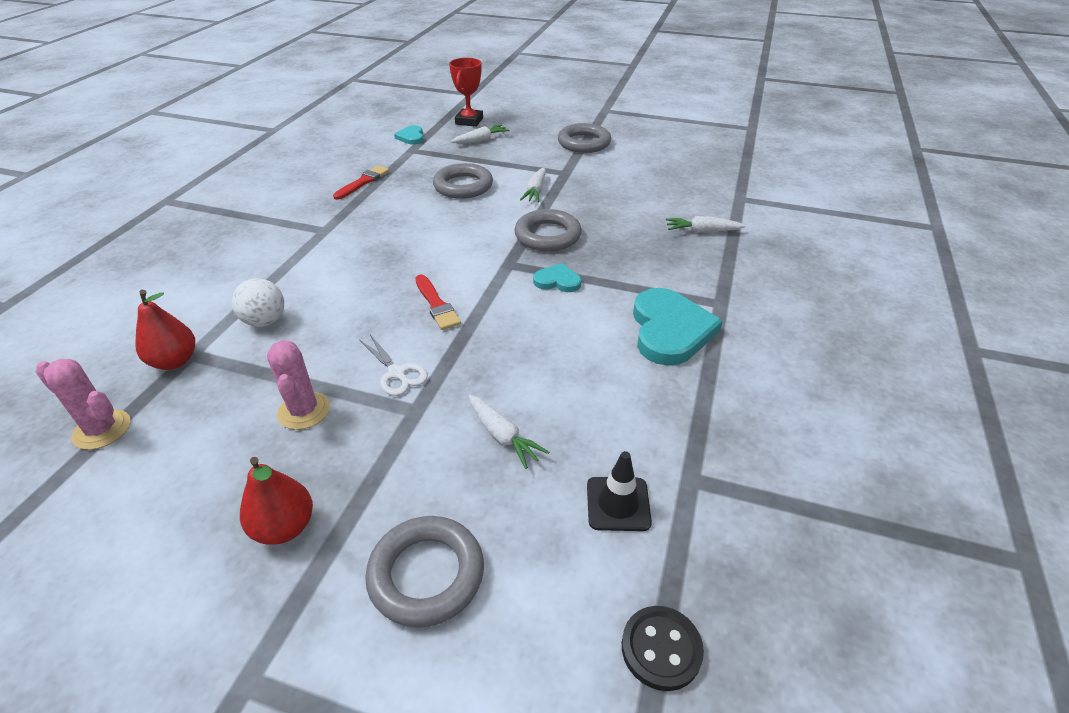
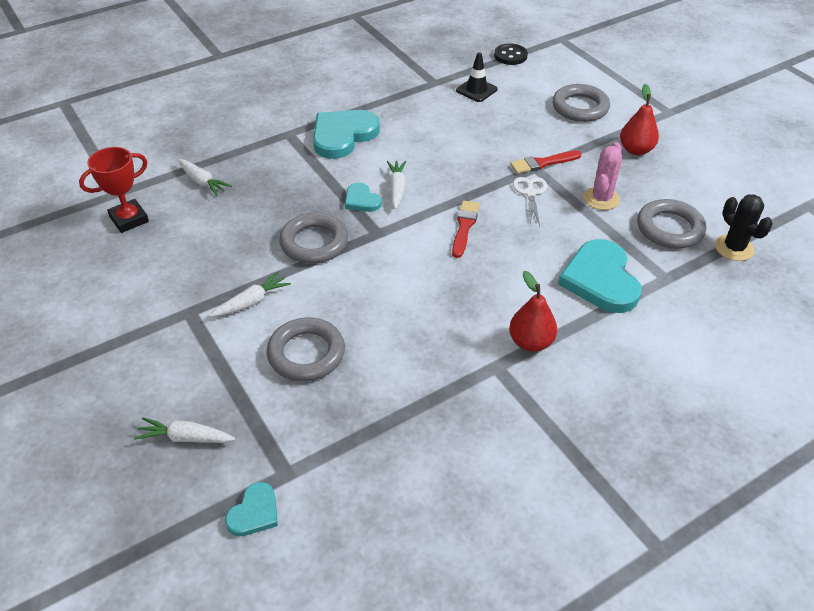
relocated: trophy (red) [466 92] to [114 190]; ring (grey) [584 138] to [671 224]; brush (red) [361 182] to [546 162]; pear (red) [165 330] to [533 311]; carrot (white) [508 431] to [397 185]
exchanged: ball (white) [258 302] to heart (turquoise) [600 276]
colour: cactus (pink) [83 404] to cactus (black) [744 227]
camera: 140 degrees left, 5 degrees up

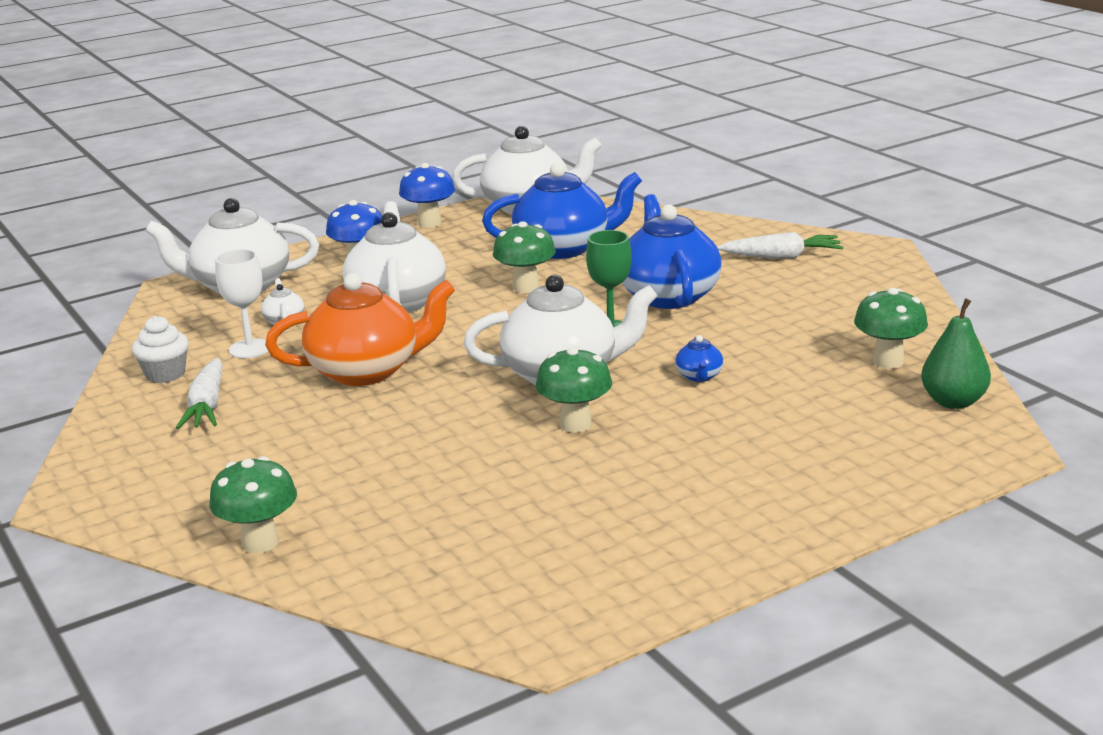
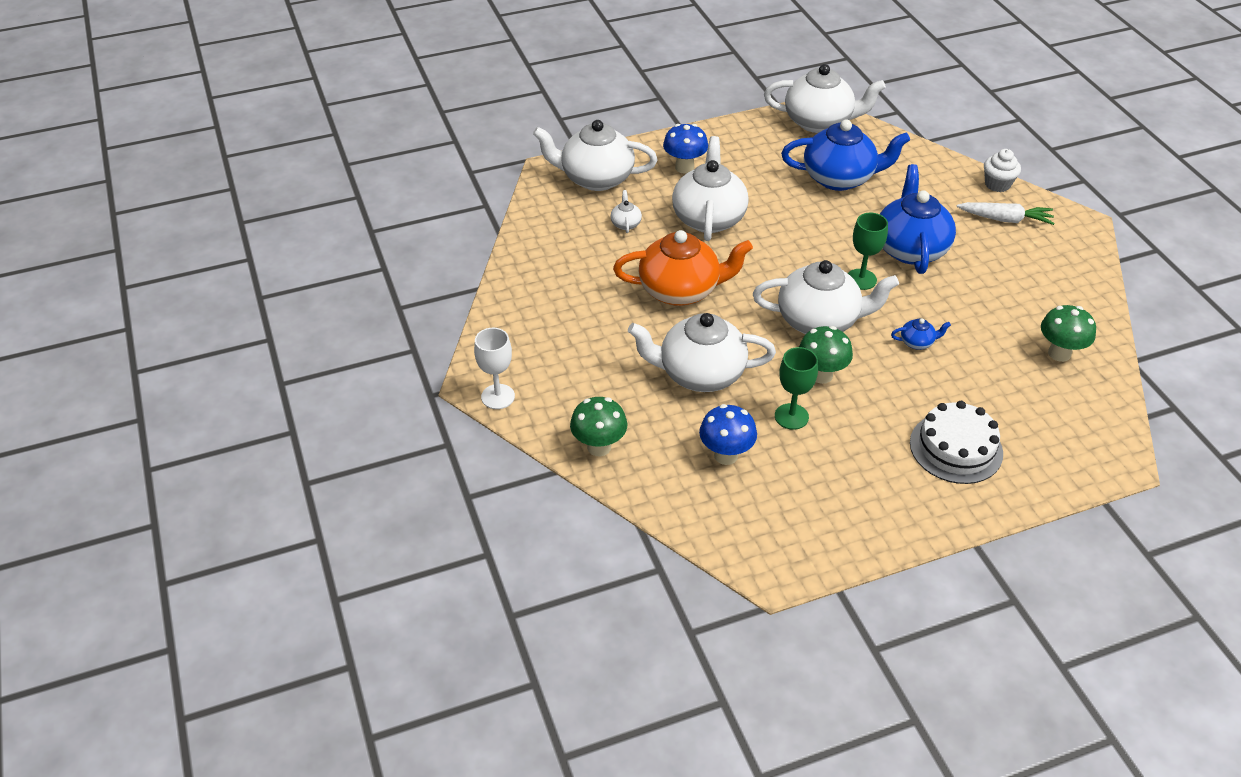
missing: mushroom (green) [524 257]; pear (green) [956 354]; carrot (white) [199 393]
appeared: teapot (white) [702 352]; goblet (green) [796 388]; cake (white) [956 442]
relocated: mushroom (blue) [427 195] to [728 434]; goblet (white) [241 303] to [494 368]; cupcake (white) [160 349] to [1002 170]
spun: teapot (blue) [699 358] = [921 334] 105 degrees counterclockwise
camera: 10 degrees right, 20 degrees up

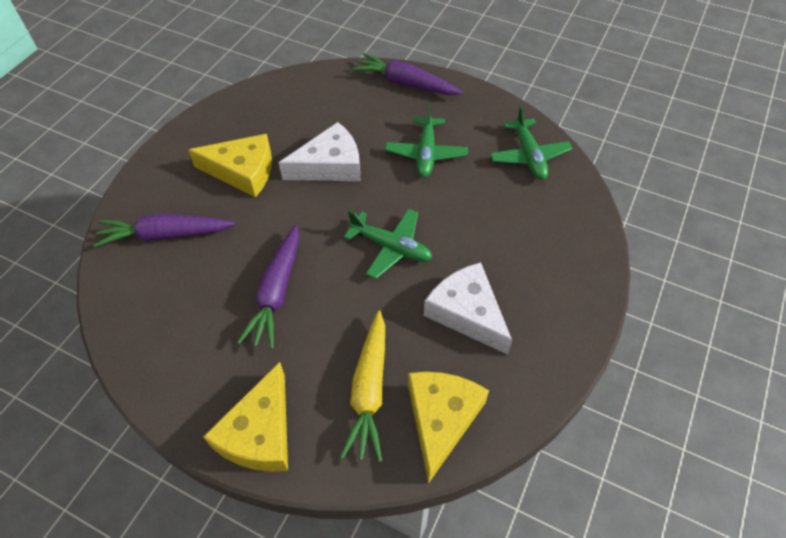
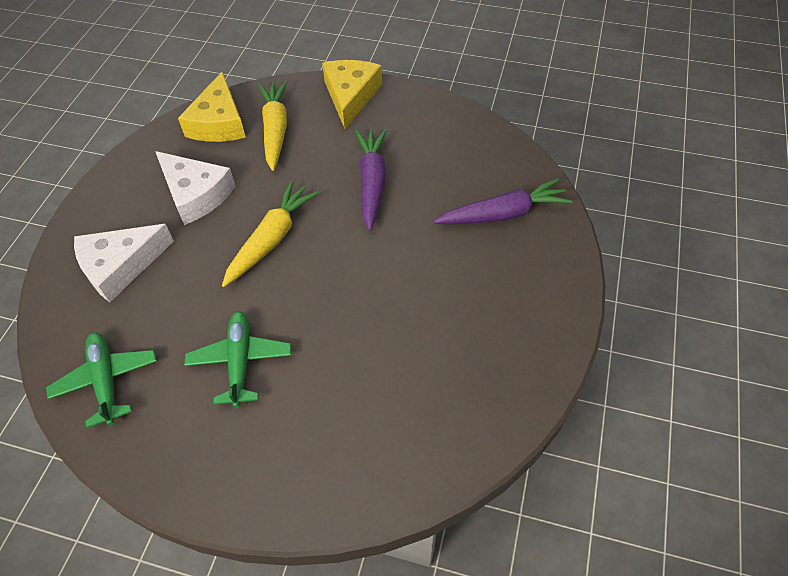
missing: carrot (purple) [407 74]; cheese (yellow) [230 165]
relocated: cheese (white) [319 151] to [124 263]
exchanged: plane (green) [388 243] to carrot (yellow) [270 234]
camera: 170 degrees right, 0 degrees up

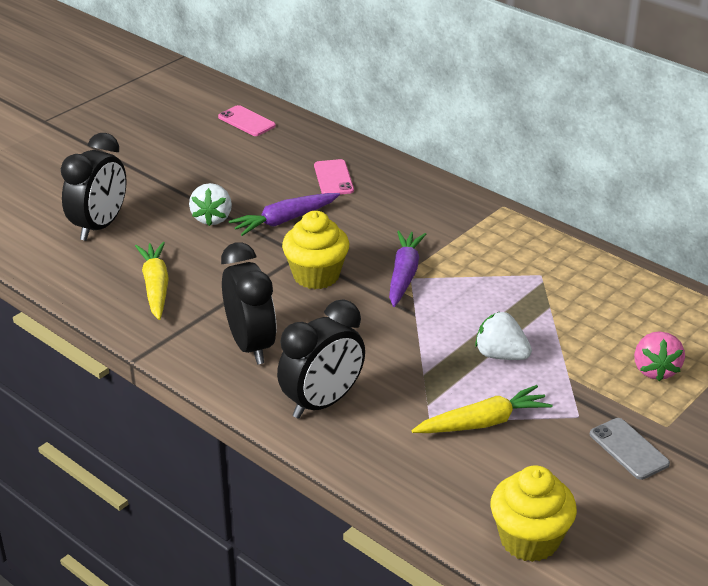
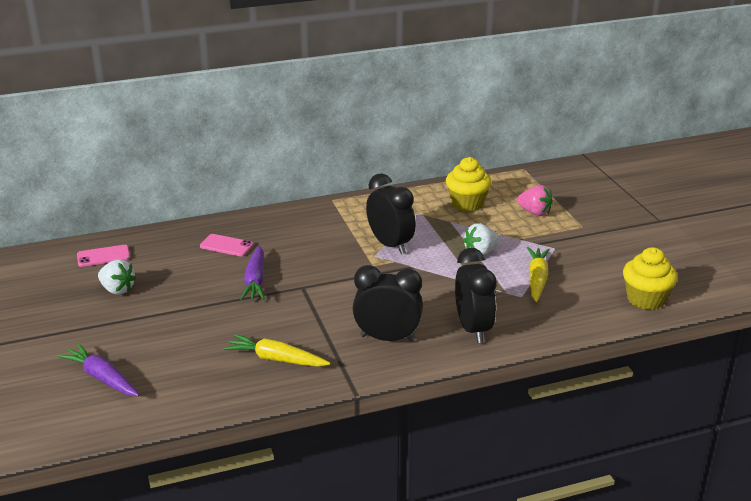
missing: phone (grey) [630 449]
relocated: clock (black) [94 187] to [391 213]; strawberry (white) [210 204] to [117 277]; cupcake (yellow) [315 250] to [468 184]; carrot (purple) [407 269] to [98 370]
camera: 60 degrees left, 5 degrees down

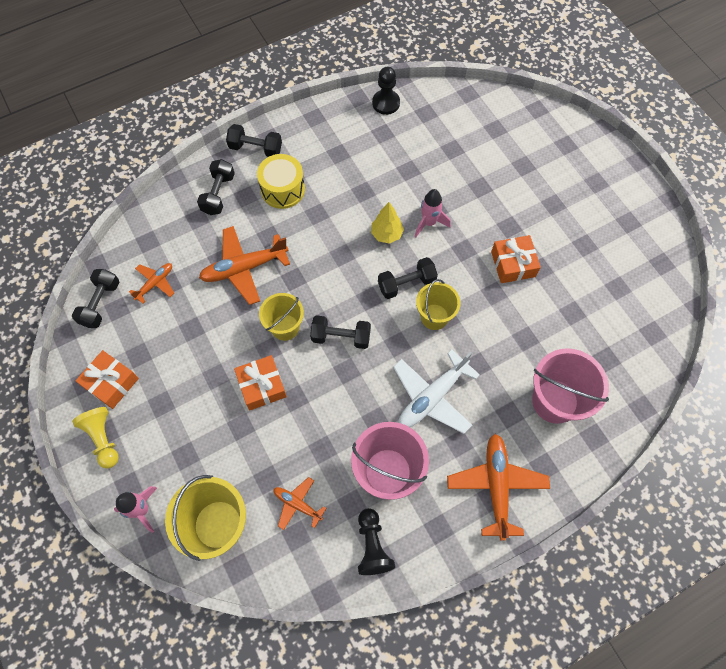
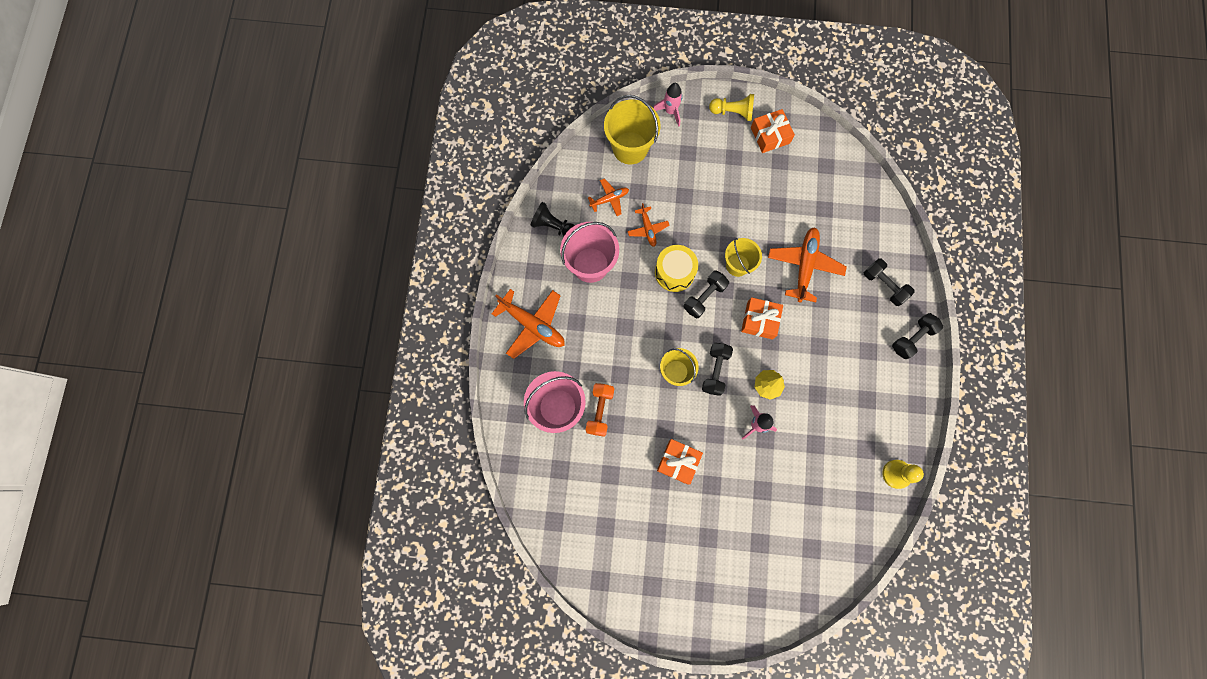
missing: dumbbell (black) [95 298]; plane (white) [436 391]
appeared: dumbbell (orange) [600 410]
relocated: drum (yellow) [281 181] to [676 268]; plane (orange) [151 283] to [649 225]; gift (orange) [260 382] to [762 318]
colour: pawn (black) [386 91] to pawn (yellow) [903 474]
camera: 125 degrees right, 10 degrees up

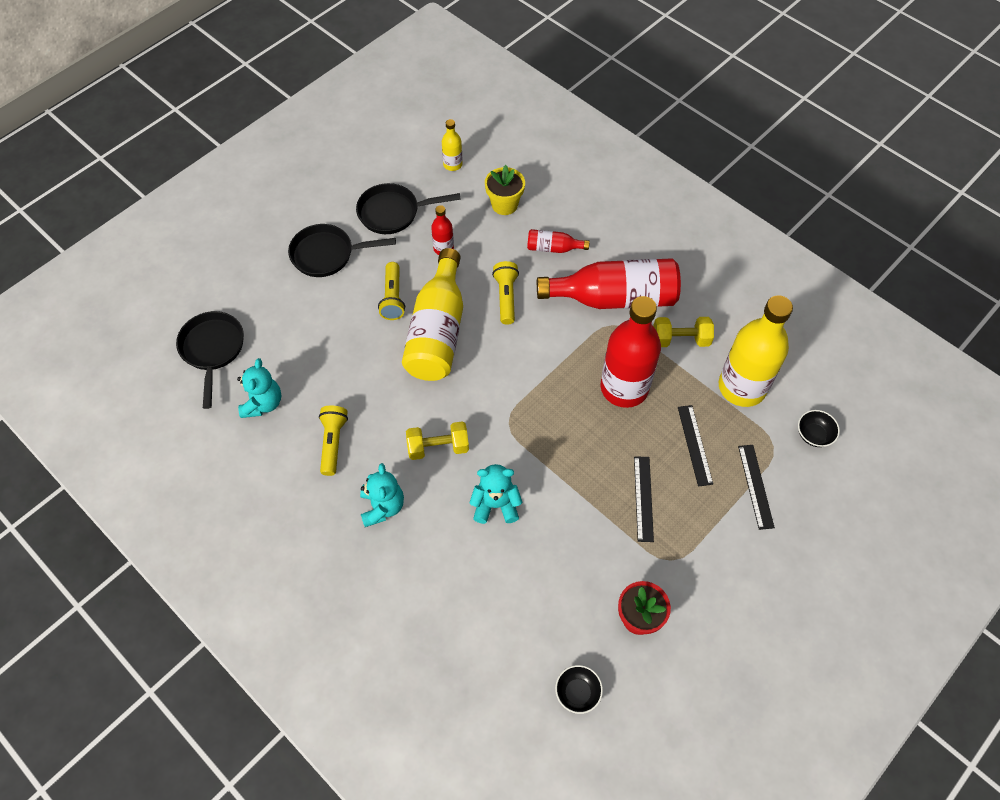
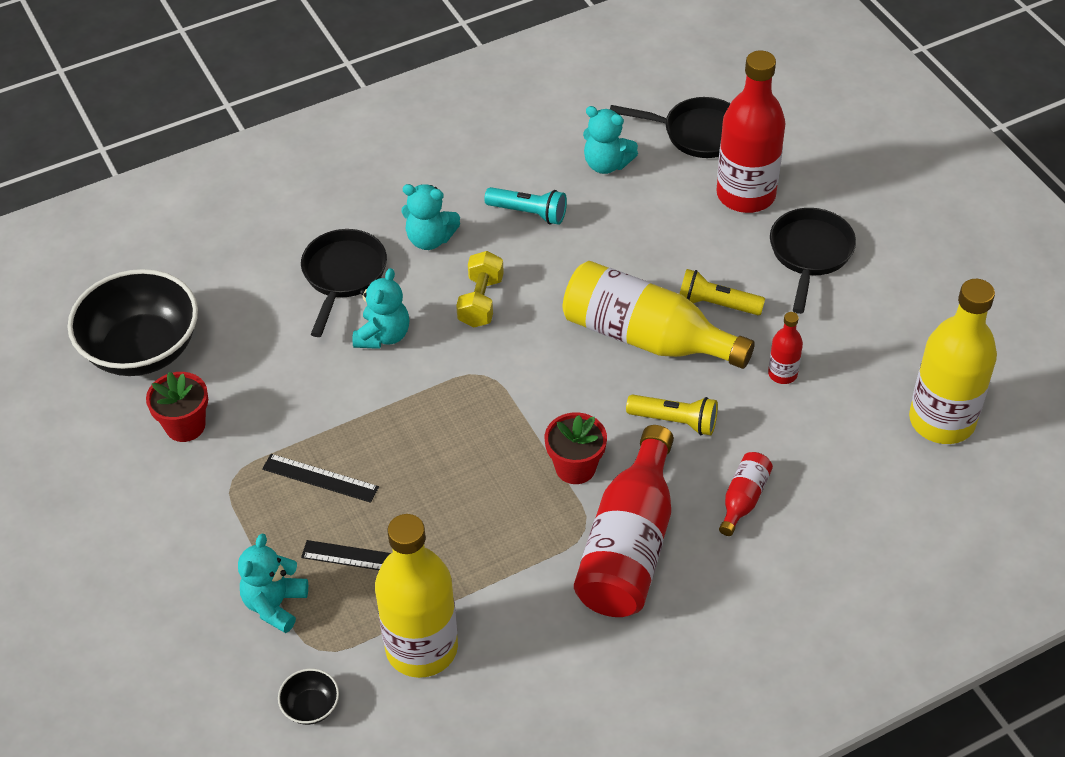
missing: flower pot (yellow) [505 190]; dumbbell (yellow) [683 332]
appeared: flower pot (red) [576 448]
relocated: pan (black) [408 208] to [344 283]; bottle (red) [631 352] to [751 131]
exchanged: ruler (black) [756 487] to teddy bear (turquoise) [273 583]
colour: flashlight (yellow) [333 440] to flashlight (turquoise) [525 206]
size: bottle (yellow) [452 145] = [953 361] x2.19; bowl (black) [579 689] = [133 322] x2.45
camera: 110 degrees right, 10 degrees down

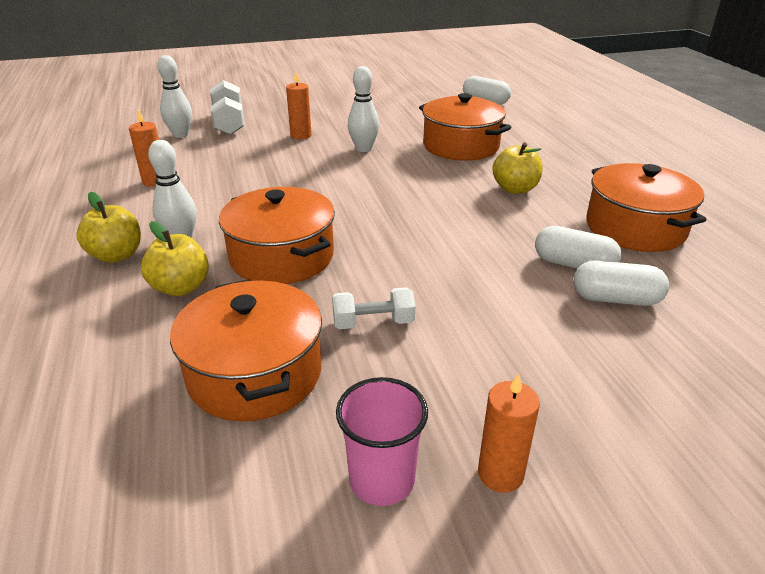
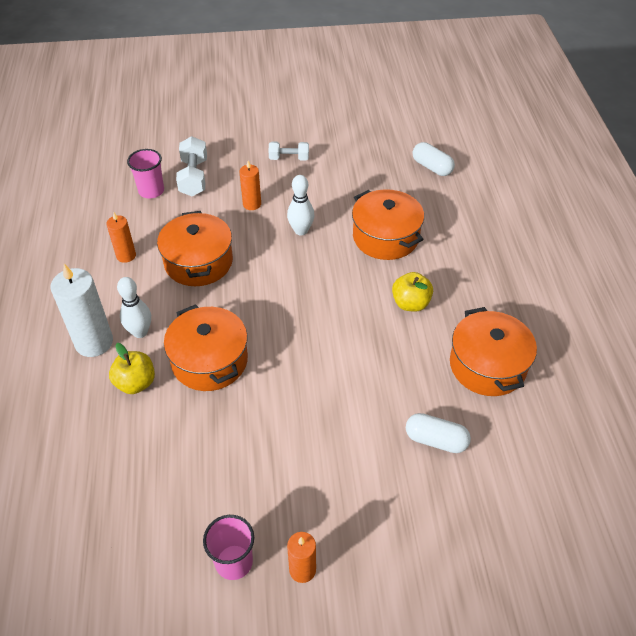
missing: capsule (white) [578 247]
relocated: pot (orange) [246 350] to [195 248]; dumbbell (white) [373 308] to [289 151]
exchanged: bowling pin (white) [174 96] to cup (pink) [145 174]; apple (yellow) [108 227] to candle (white) [82 310]
camera: 10 degrees right, 15 degrees up

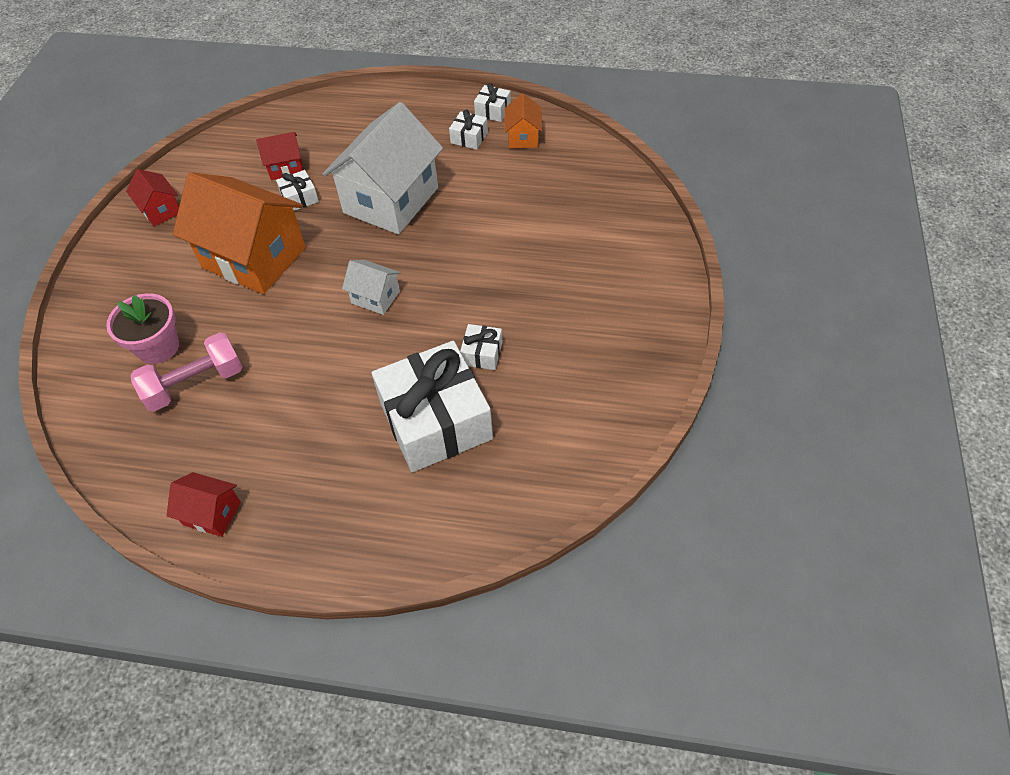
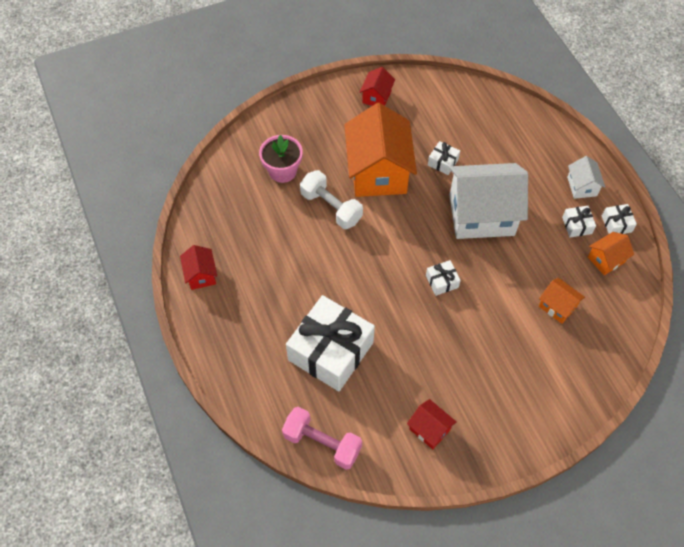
appeared: dumbbell (white) [331 199]; house (orange) [562 301]
relocated: house (red) [279 156] to [431 424]; house (white) [371 287] to [586 177]; gift (white) [481 347] to [443 278]; dumbbell (pink) [187 372] to [322 438]
camera: 55 degrees right, 5 degrees up

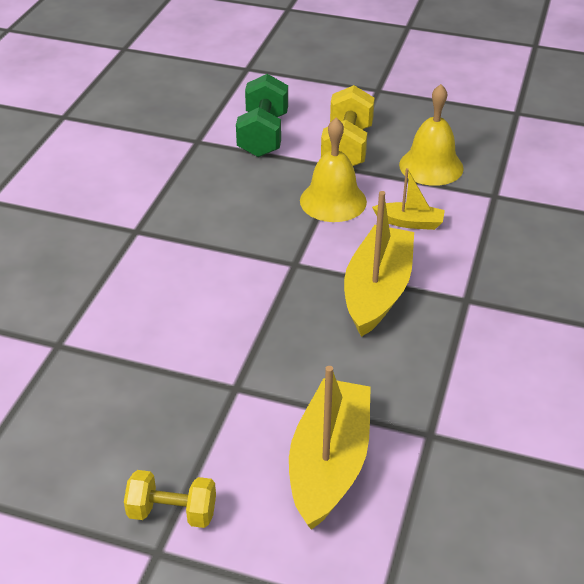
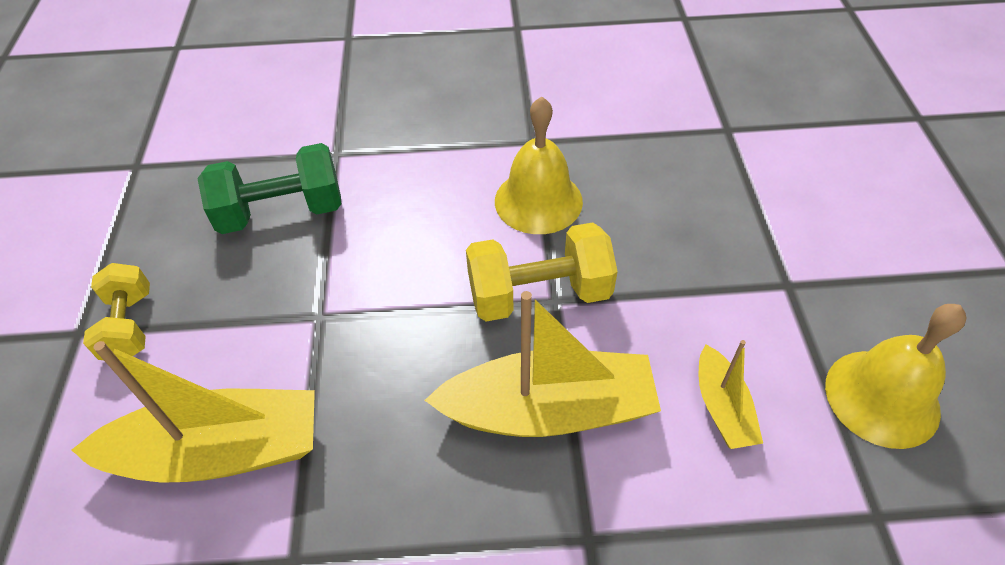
relocated: dumbbell (green) [262 115] to [269 188]; dumbbell (yellow) [348 125] to [542 272]; bell (yellow) [333 169] to [539 165]
camera: 70 degrees right, 10 degrees up

